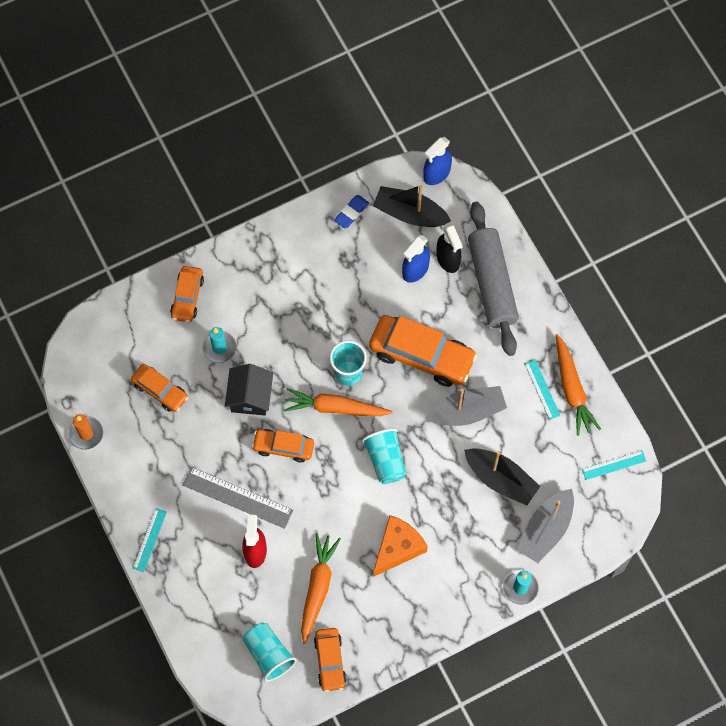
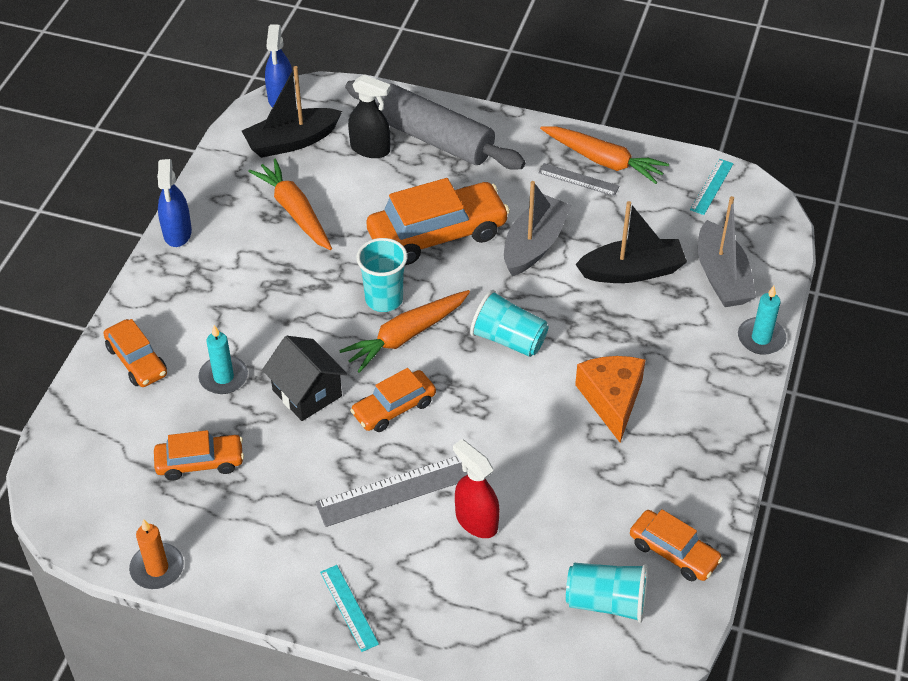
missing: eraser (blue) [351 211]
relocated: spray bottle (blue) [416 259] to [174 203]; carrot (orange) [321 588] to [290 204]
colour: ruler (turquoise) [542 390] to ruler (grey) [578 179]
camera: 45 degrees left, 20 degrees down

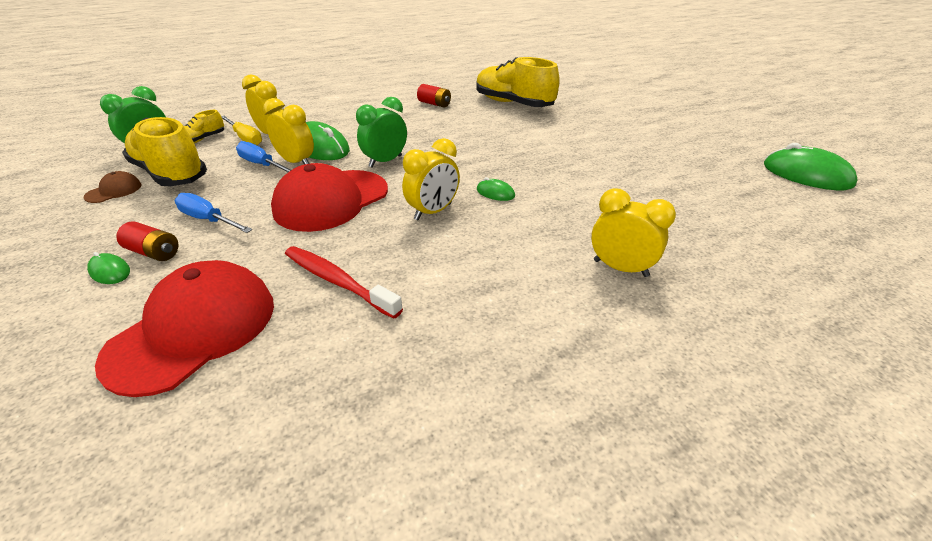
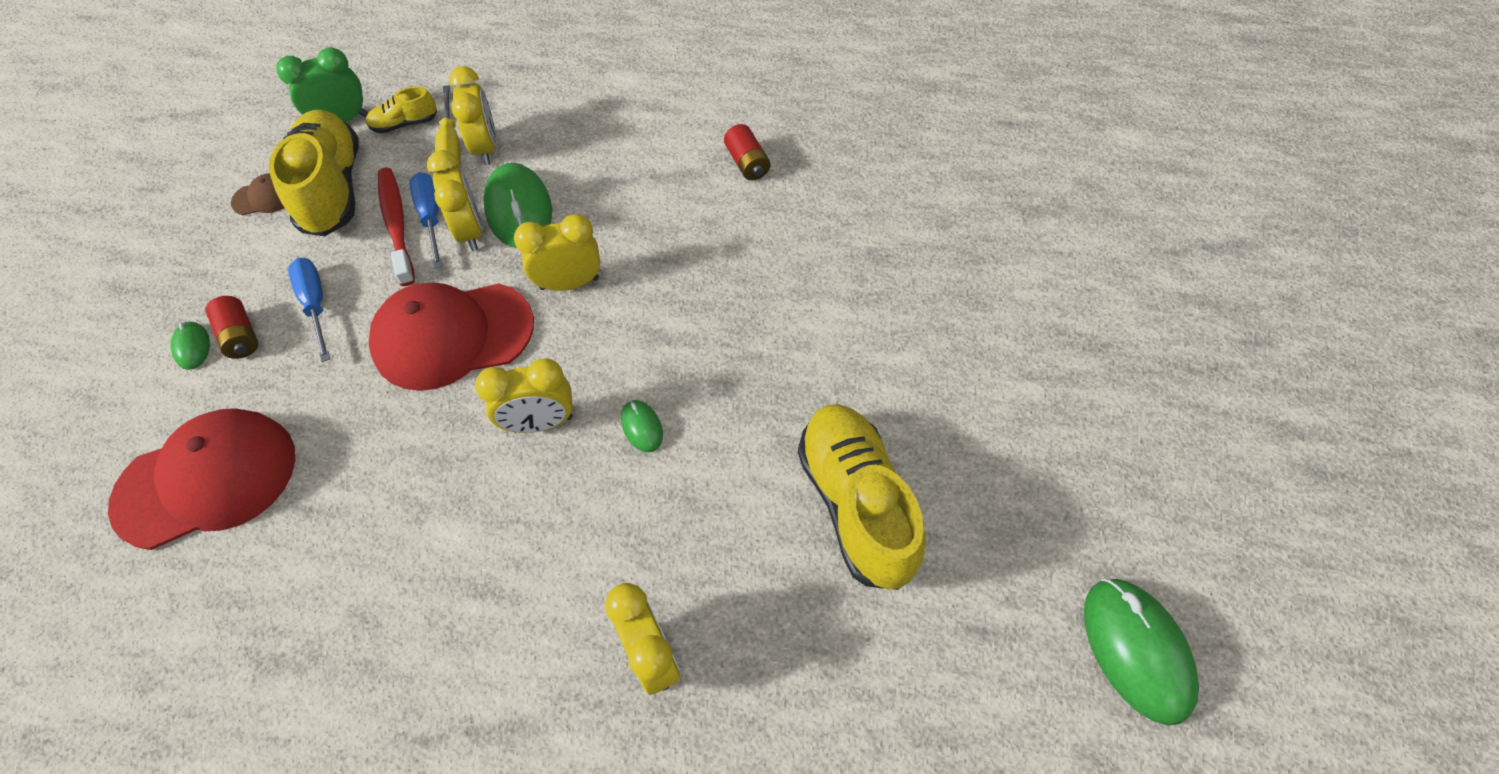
relocated: shoe (yellow) [518 82] to [862 497]; toothbrush (red) [344 282] to [396 227]
colour: clock (green) [381 132] to clock (yellow) [557 252]
camera: 35 degrees right, 20 degrees up

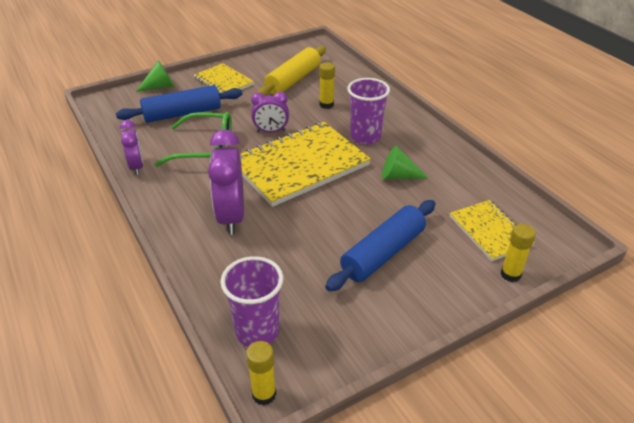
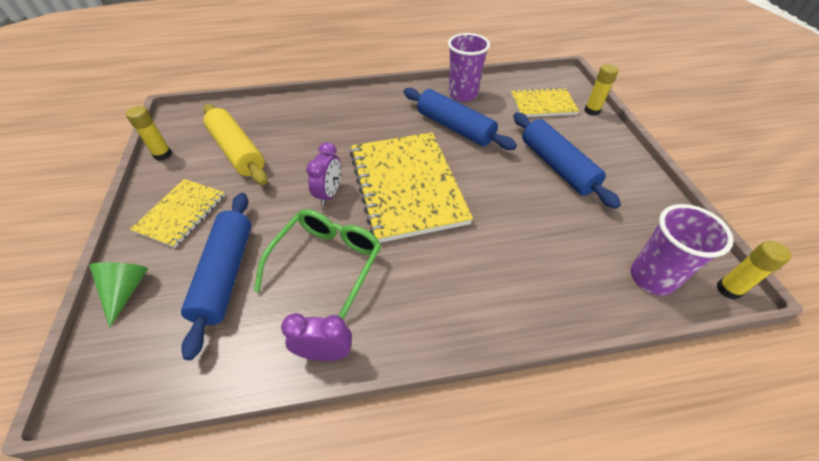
missing: clock (purple) [226 182]
relocated: glue stick (yellow) [327 85] to [149 133]; cup (purple) [368 111] to [469 67]
exchanged: cone (green) [405 162] to rolling pin (blue) [460 119]
spun: notebook (yellow) [224 78] = [177 213] 45 degrees counterclockwise
camera: 70 degrees left, 10 degrees up

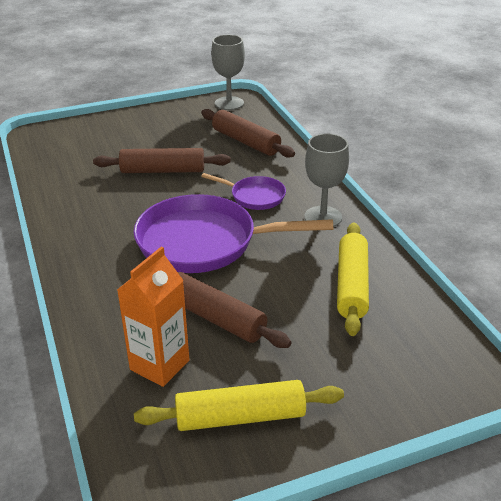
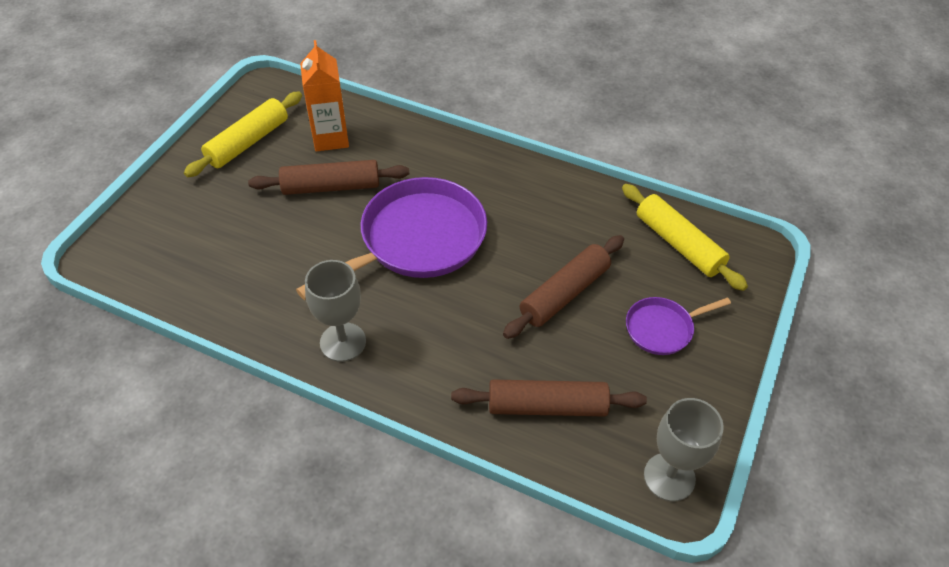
relocated: pan (purple) [243 191] to [678 326]; rolling pin (yellow) [353 279] to [685 237]
camera: 135 degrees right, 15 degrees up

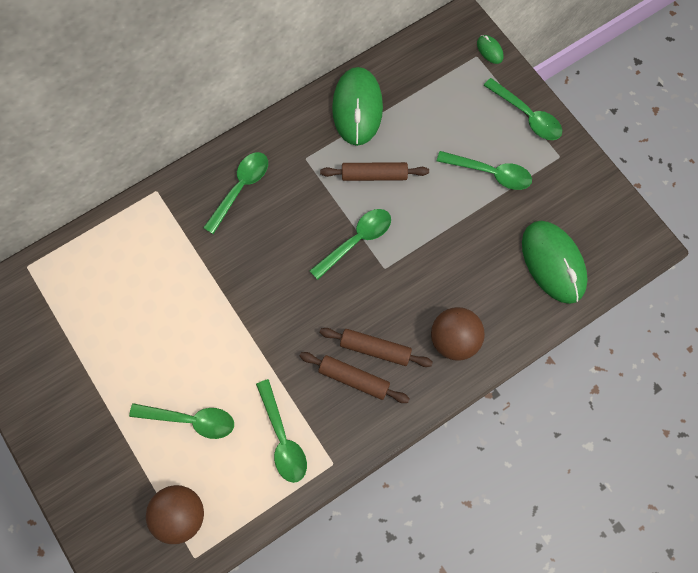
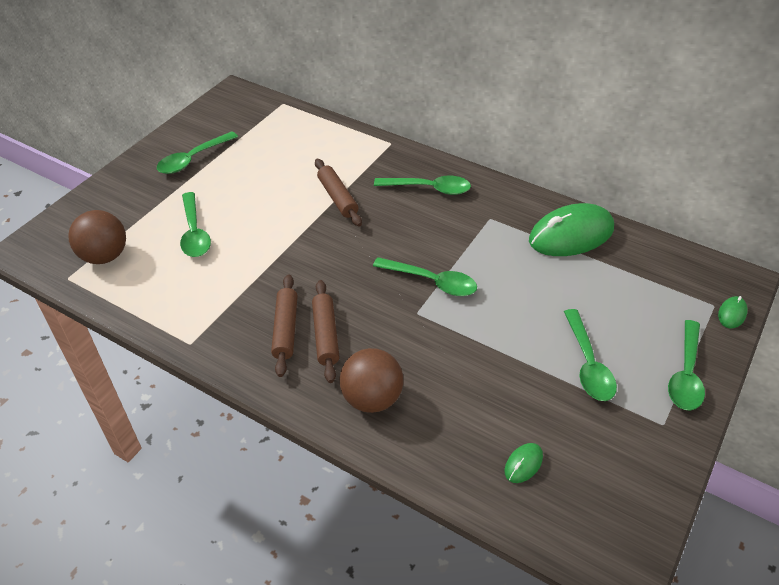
relocated: rolling pin (brown) [374 171] to [338 192]; spoon (green) [281 431] to [197 152]
size: mouse (green) [555 262] = [523 463] x0.42
camera: 65 degrees right, 25 degrees down

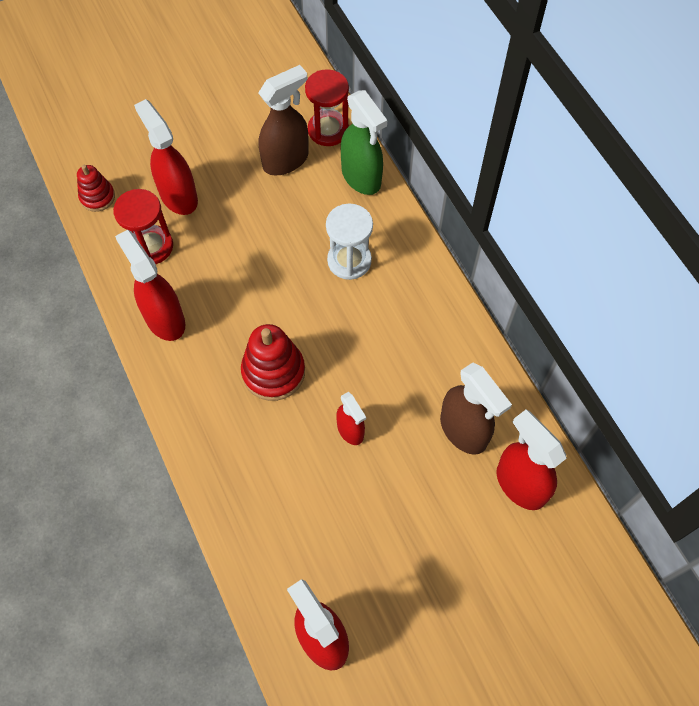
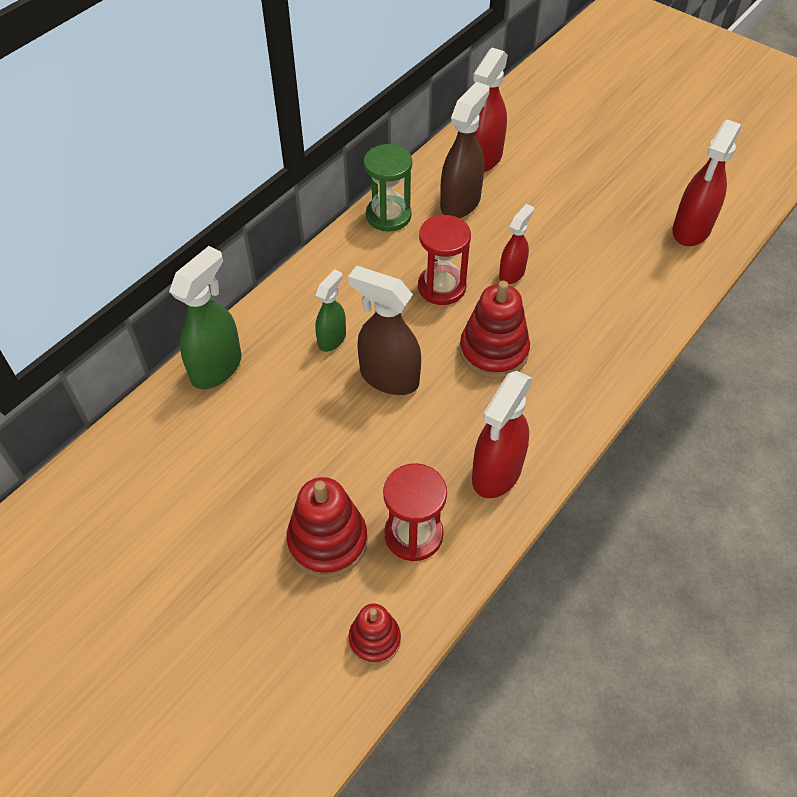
appeared: hourglass (green) [388 188]
relocated: spray bottle (brown) [283 120] to [384 330]; hourglass (red) [327 107] to [444 260]
exchanged: spray bottle (red) [166 157] to stacking toy (red) [327 527]; hourglass (white) [349 242] to spray bottle (green) [330 310]
camera: 115 degrees left, 10 degrees down

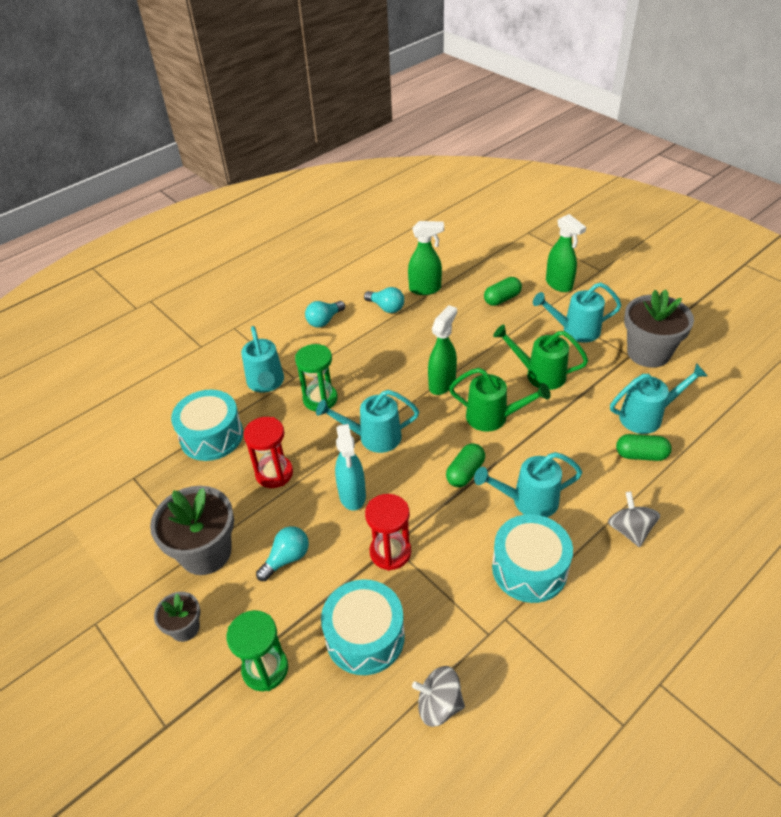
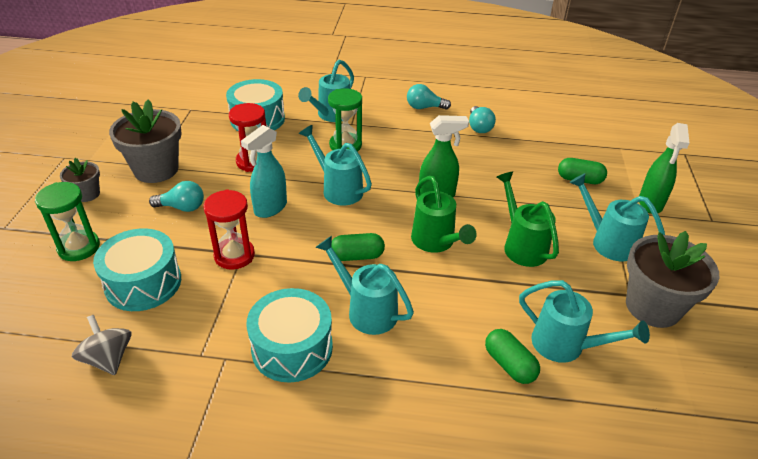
missing: spray bottle (green) [426 258]; spinning top (grey) [634 519]
camera: 45 degrees right, 5 degrees down

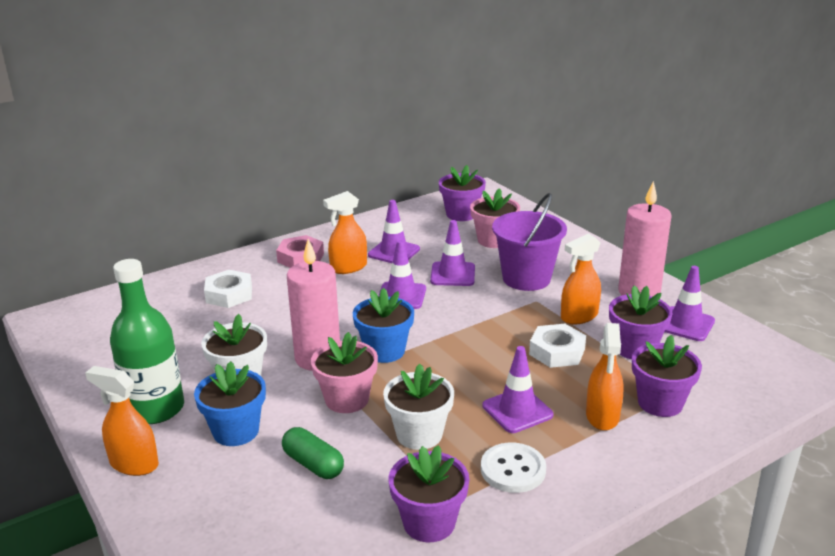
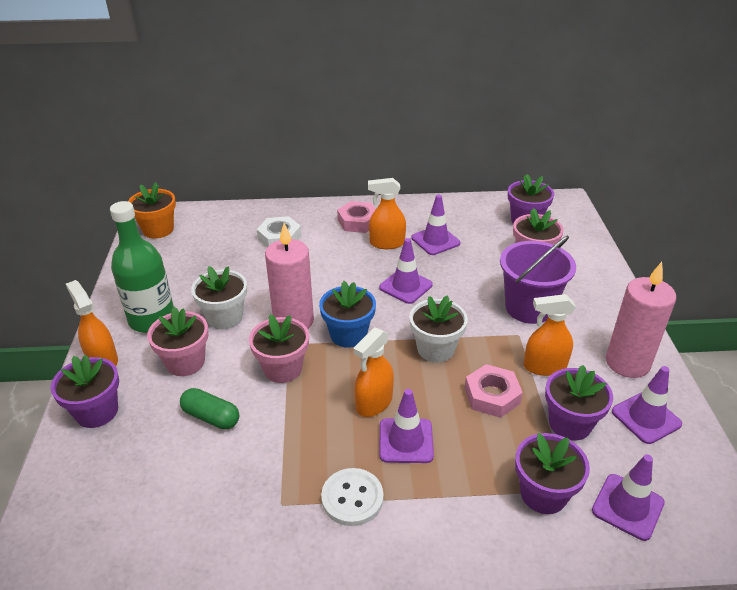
appeared: flower pot (orange) [152 210]
relocated: traffic cone (purple) [452 253] to [628 497]; spray bottle (orange) [605 377] to [374 372]; flower pot (white) [418 407] to [438 328]; flower pot (purple) [429 493] to [85 391]
colour: nut (white) [557 346] to nut (pink) [494 391]; flower pot (blue) [230 403] to flower pot (pink) [178 341]
spun: capsule (green) [313 453] = [209 408] 45 degrees counterclockwise
camera: 30 degrees right, 10 degrees up

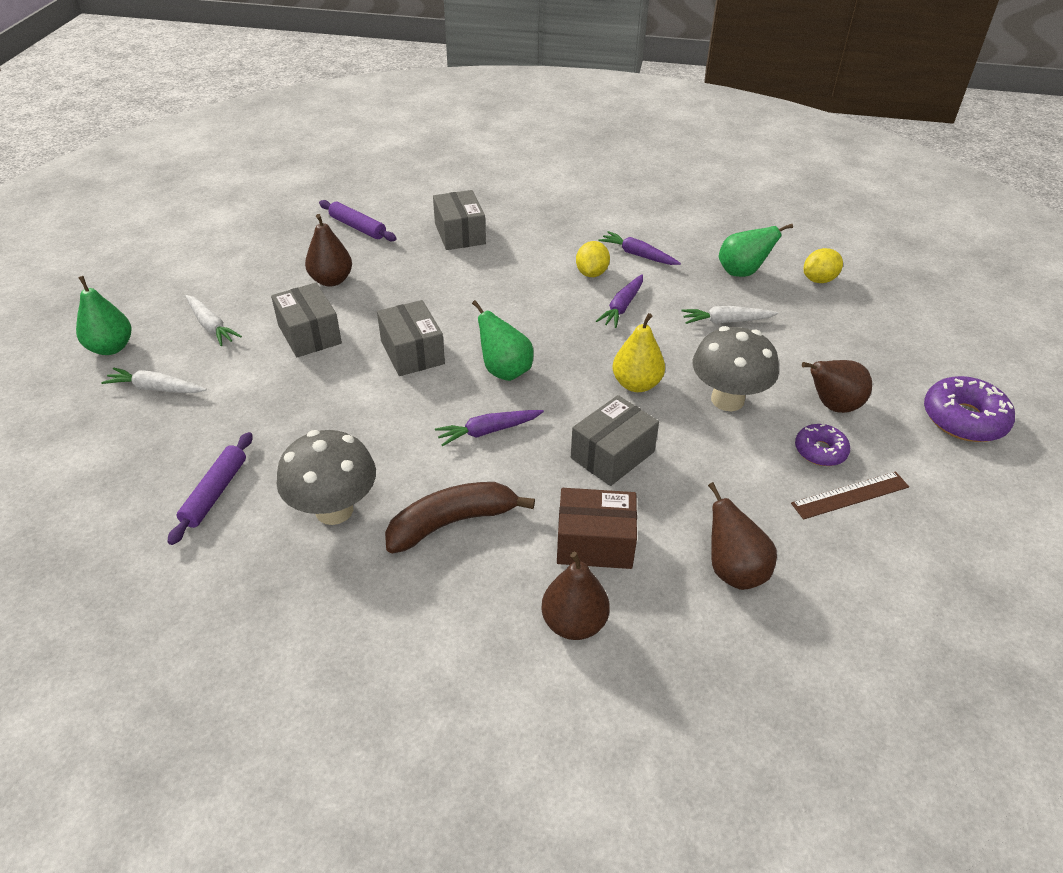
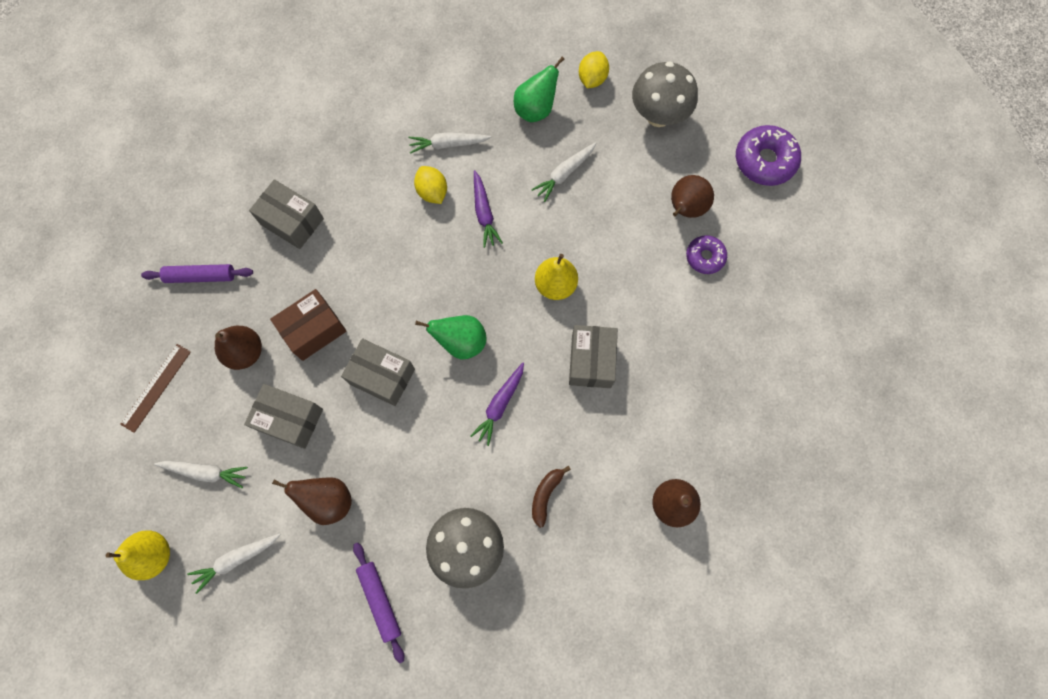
relocated: mushroom (grey) [735 368] to [665 94]; ruler (brown) [850 496] to [155 388]; pear (brown) [742 536] to [312 501]; box (brown) [597 528] to [308 325]
colour: carrot (purple) [640 248] to carrot (white) [449 143]; pear (green) [103 315] to pear (yellow) [138 555]
size: banana (brown) [460 518] = [551 497] x0.57
camera: 40 degrees left, 30 degrees up

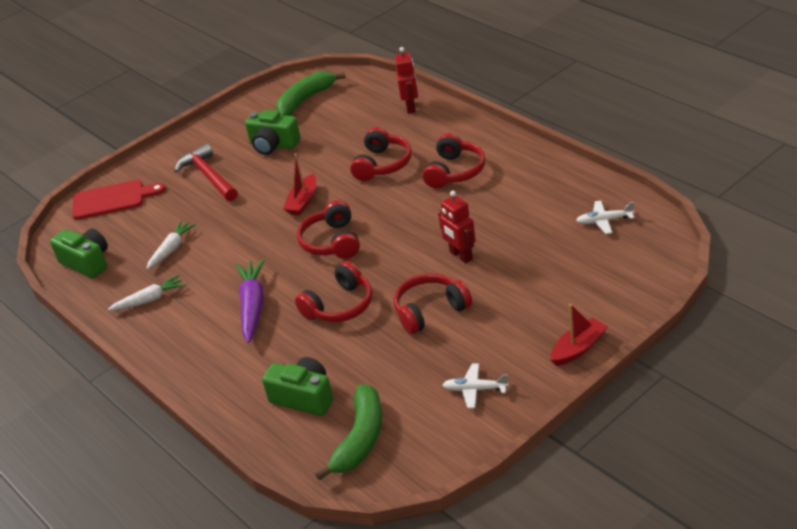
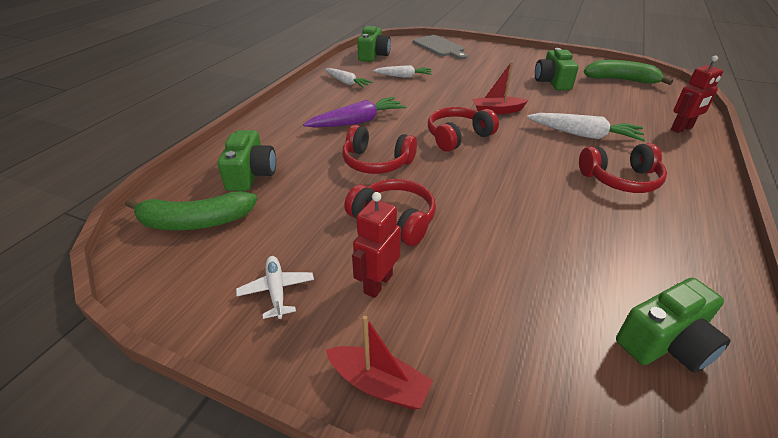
missing: hammer (red) [206 172]
relocated: robot (red) [457 227] to [376 245]
exchanged: headphones (red) [381 154] to carrot (white) [586 127]; plane (white) [605 217] to camera (green) [673 325]
colour: cutting board (red) [119 200] to cutting board (grey) [440 47]
camera: 60 degrees right, 0 degrees up

